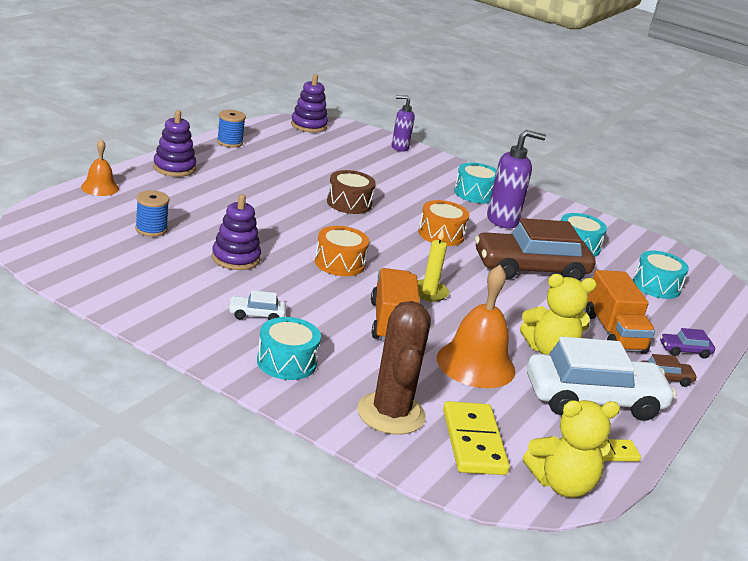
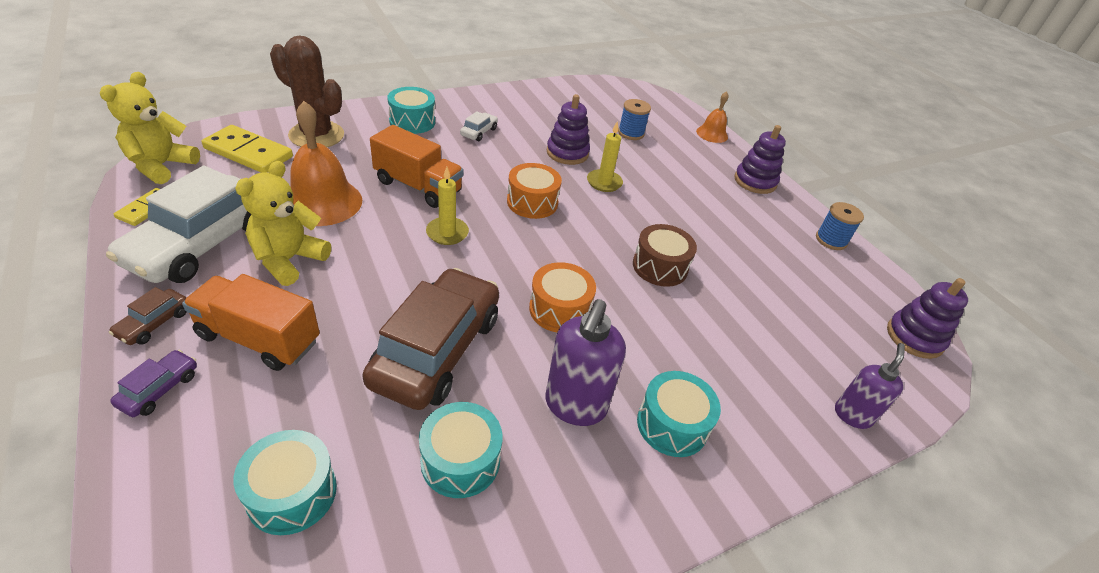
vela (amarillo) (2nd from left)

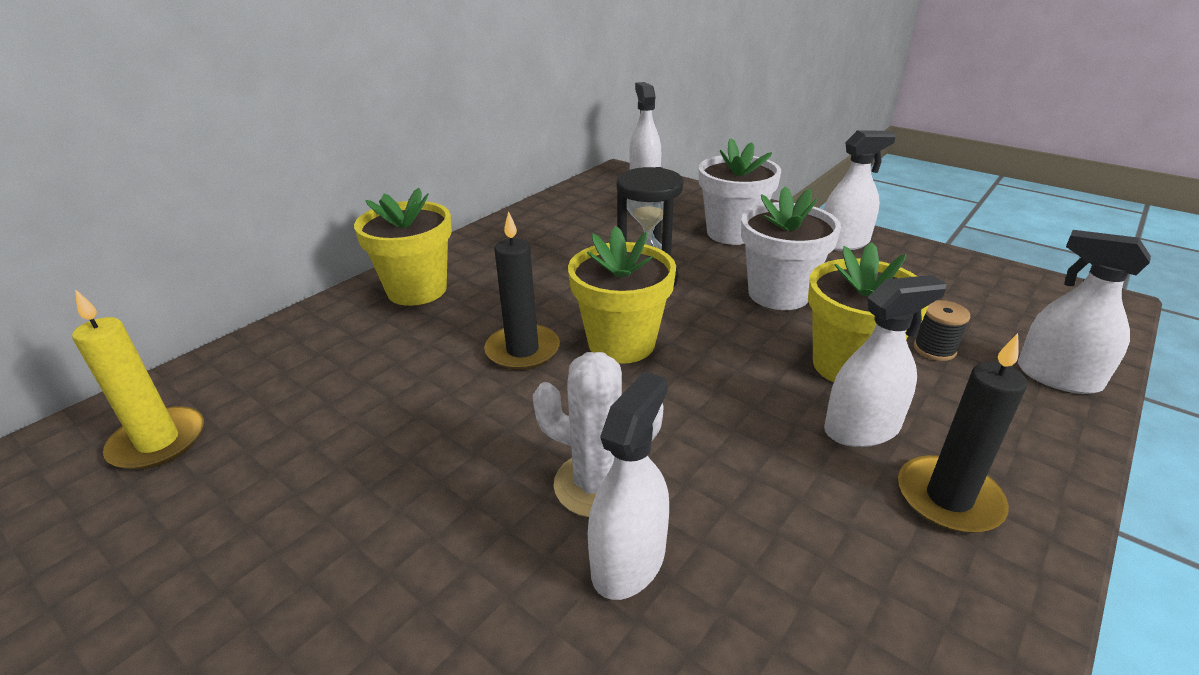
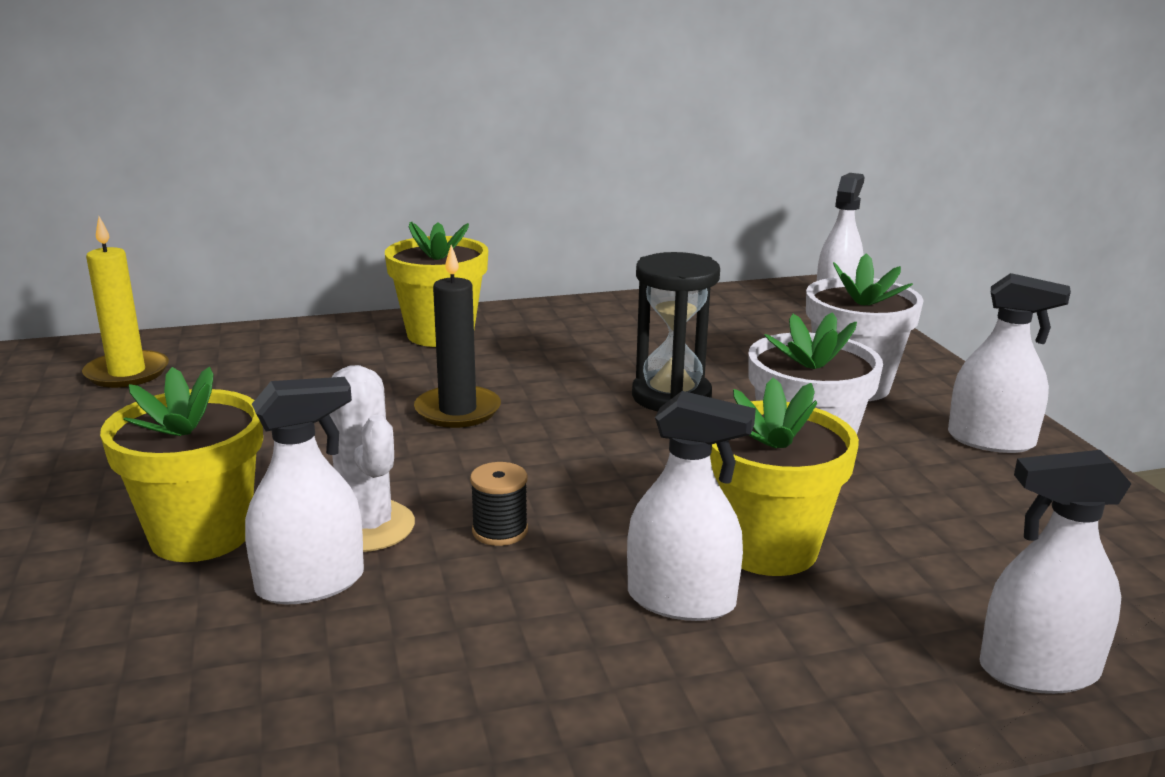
maceta (amarillo) (1st from left)
pulverizador (blanco) (5th from left)
carrete (negro)
vela (negro) (2nd from left in the first image)

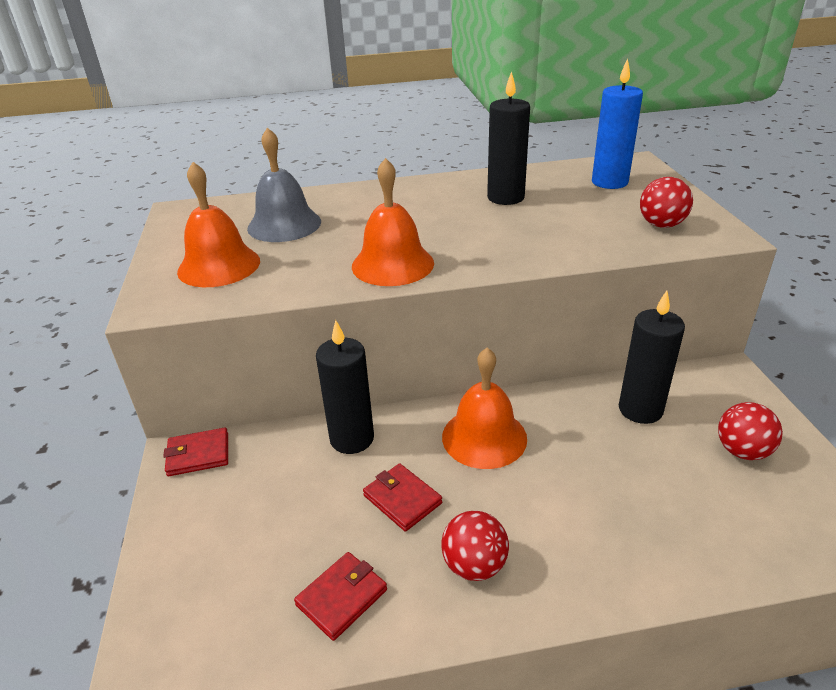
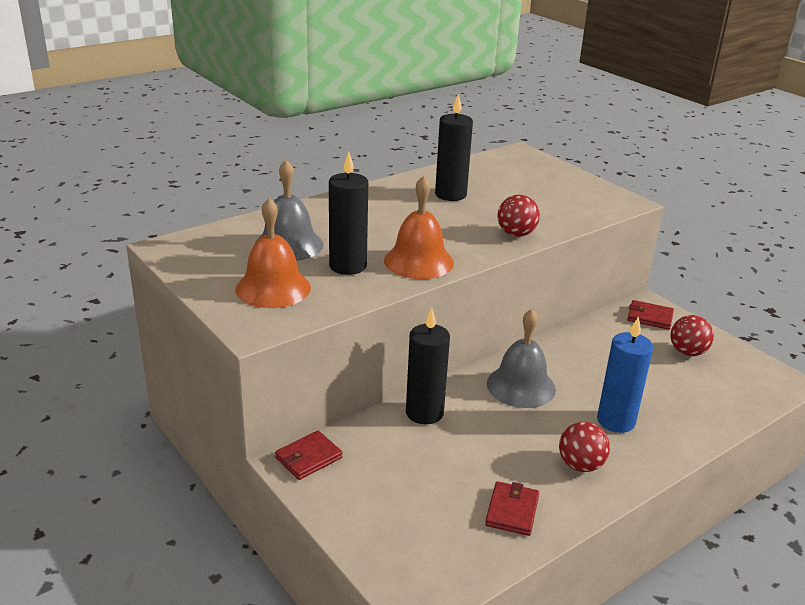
vela (azul)
pelota (rojo) (1st from left)
vela (negro) (1st from left)
campana (gris) (2nd from left)
cartera (rojo) (3rd from left)

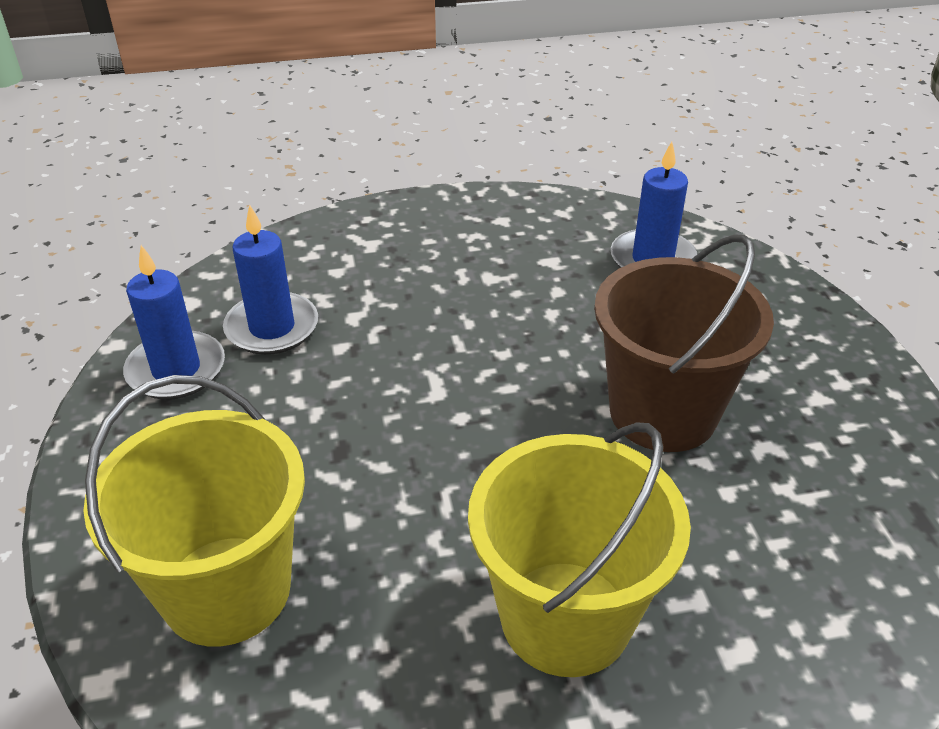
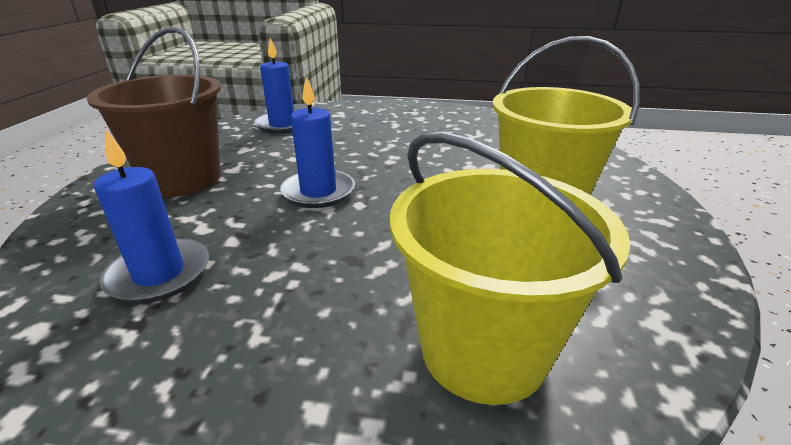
balde (marrón)
vela (azul) (3rd from left)

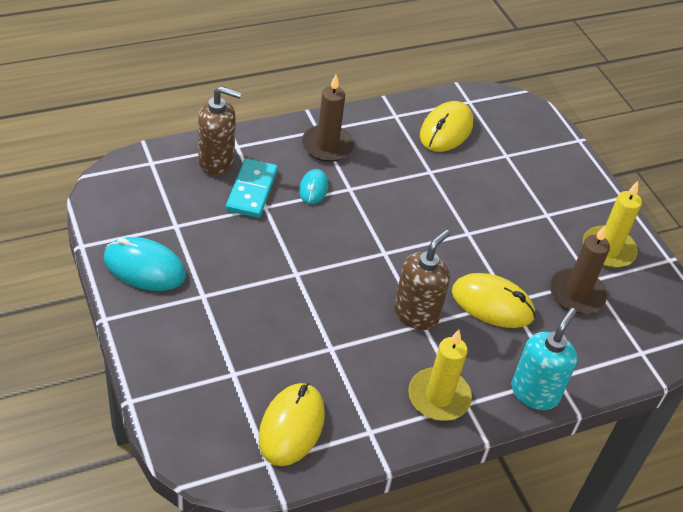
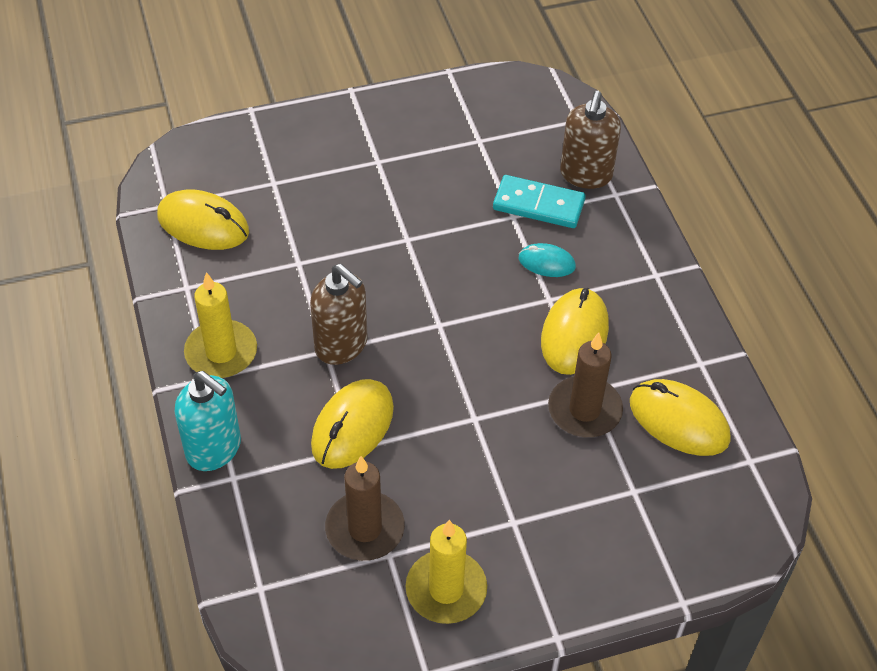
vela (marrón) (2nd from left)
ratón (turquesa) (1st from left in the first image)
ratón (amarillo) (3rd from left)

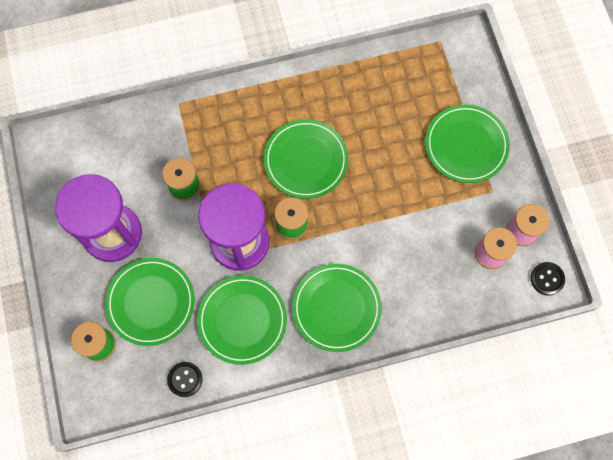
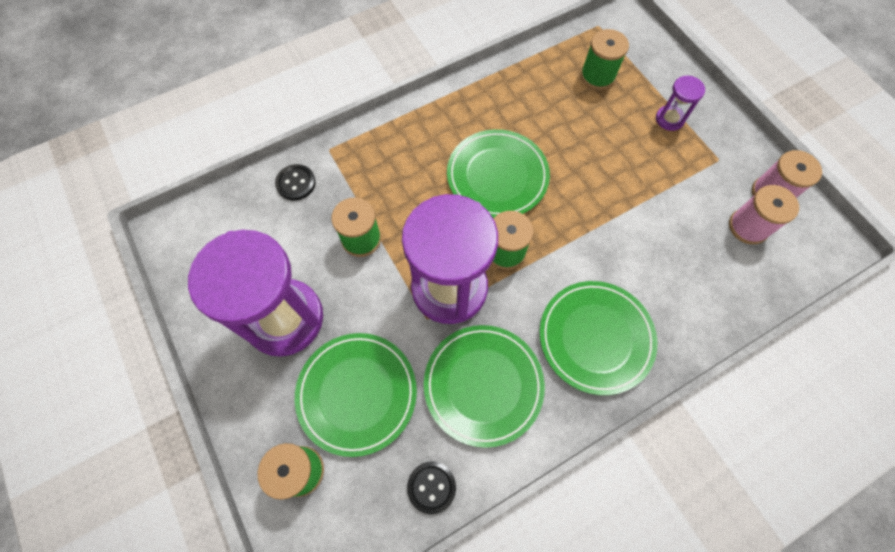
reloj de arena (morado) (3rd from left)
botón (negro) (1st from left)
carrete (verde) (4th from left)

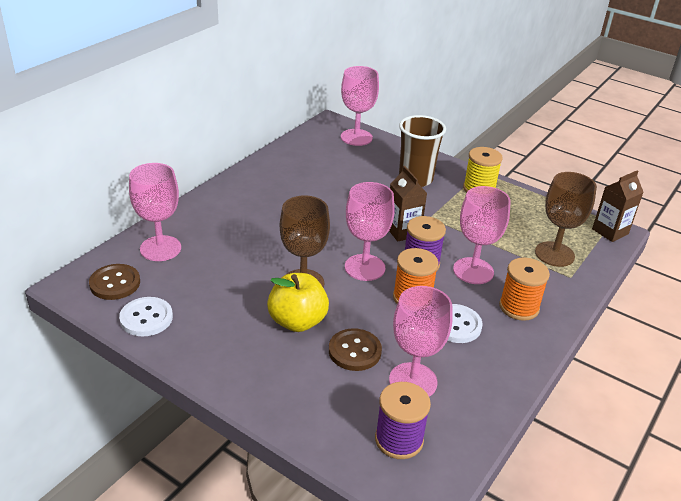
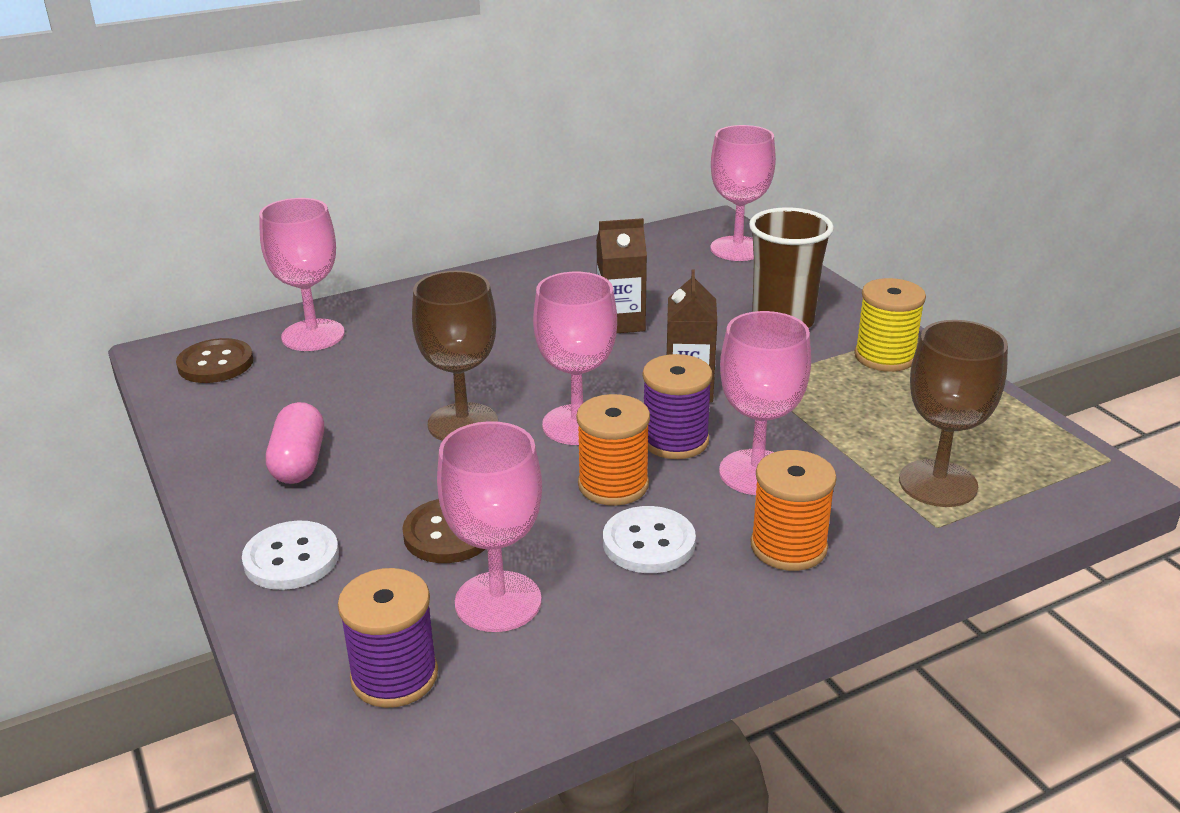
cartón de leche (marrón) (1st from left)
manzana (amarillo)
botón (blanco) (1st from left)
cápsula (rosa)

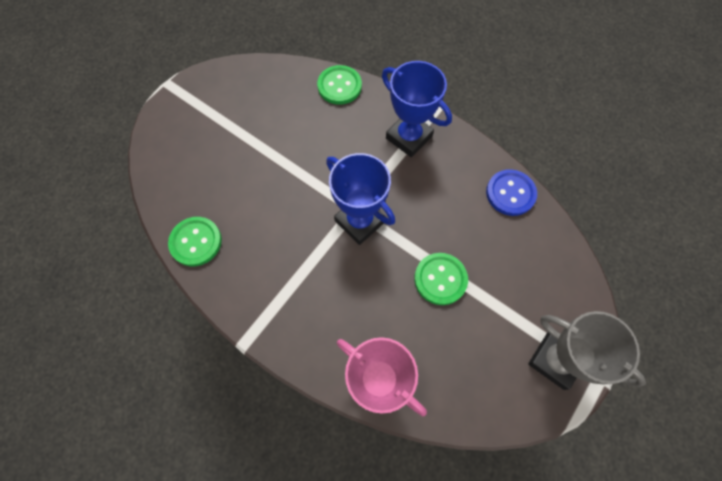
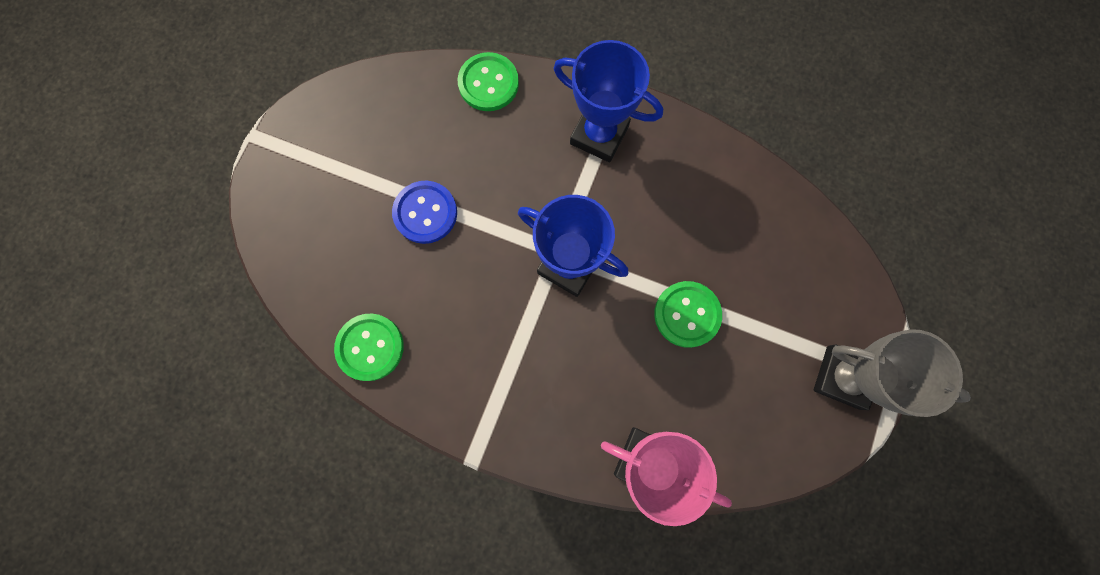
botón (azul)

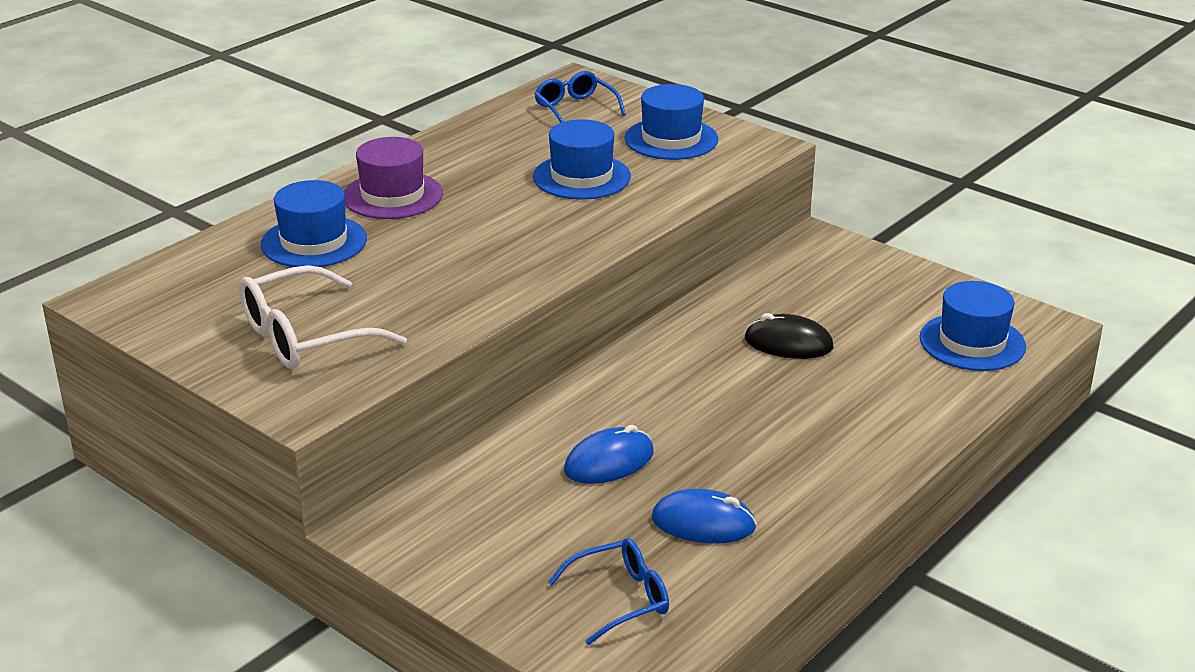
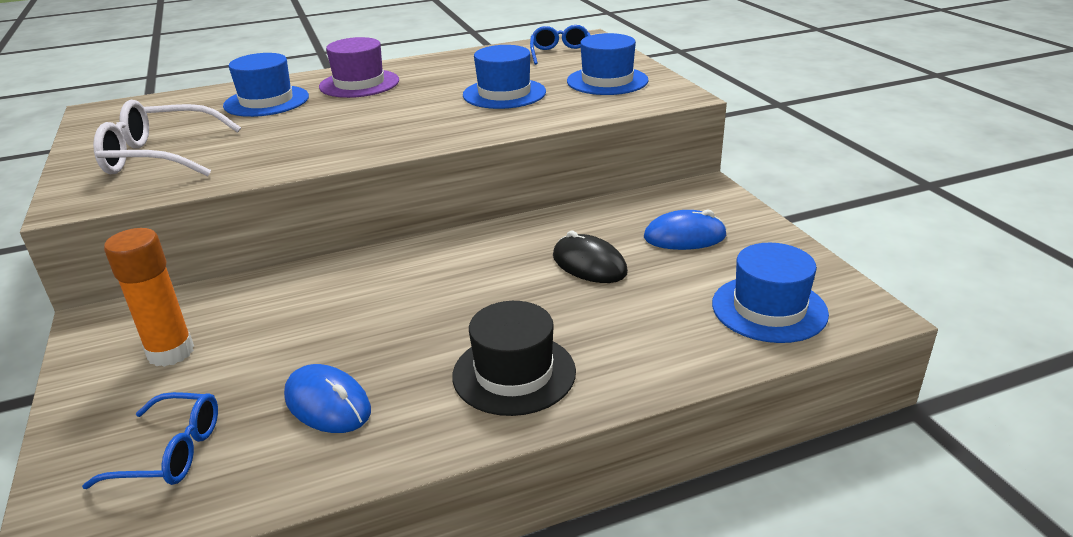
ratón (azul) (2nd from left)
barra de pegamento (naranja)
sombrero (negro)

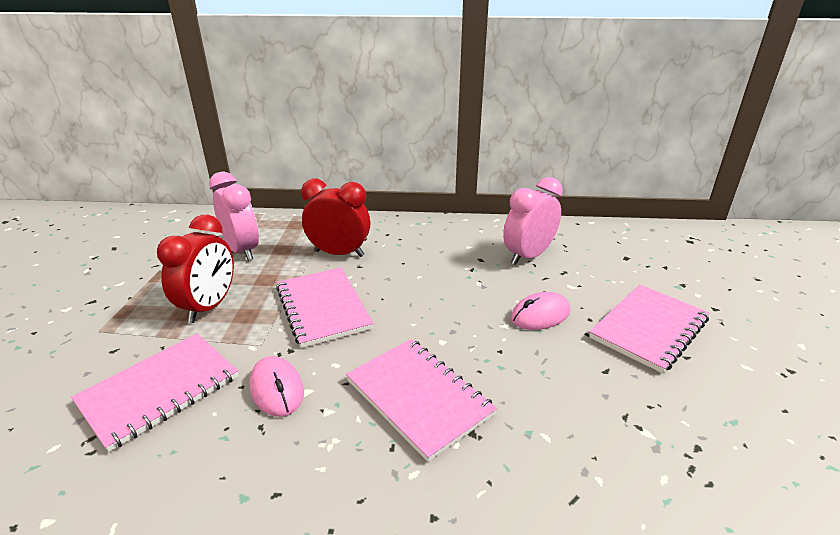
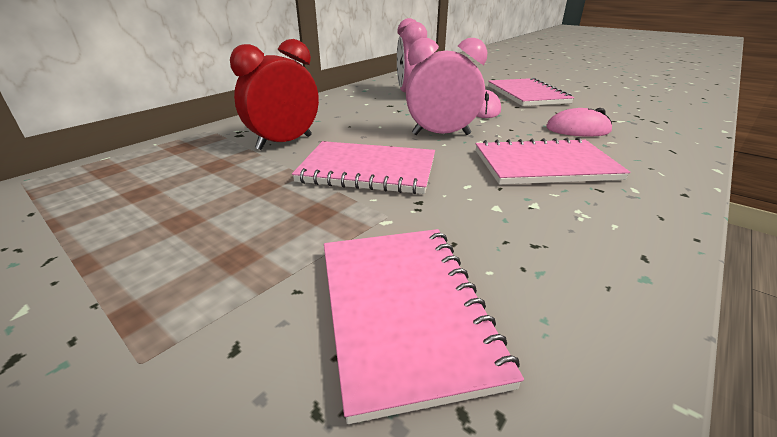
despertador (rosa) (2nd from left)
despertador (rojo) (1st from left in the first image)
ratón (rosa) (2nd from left)

